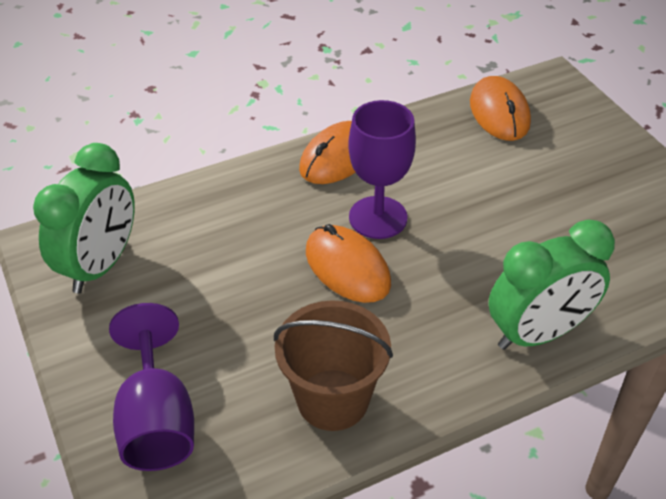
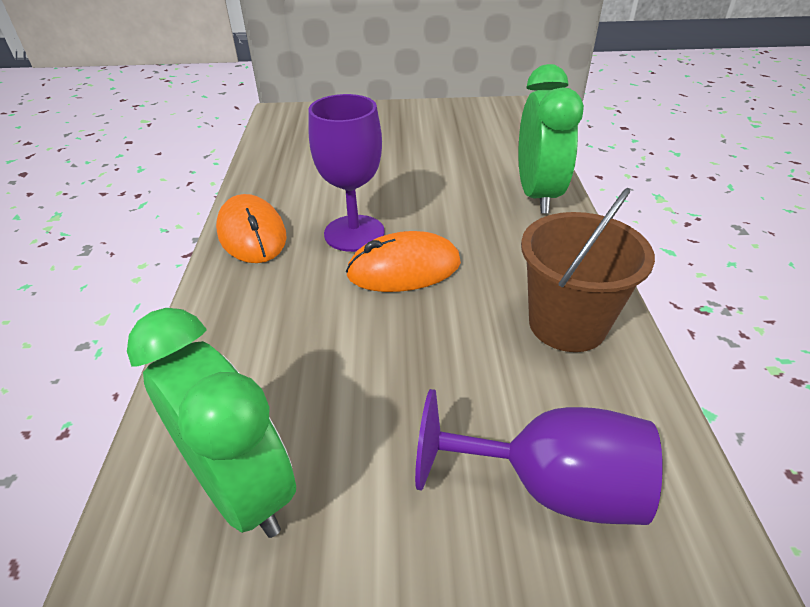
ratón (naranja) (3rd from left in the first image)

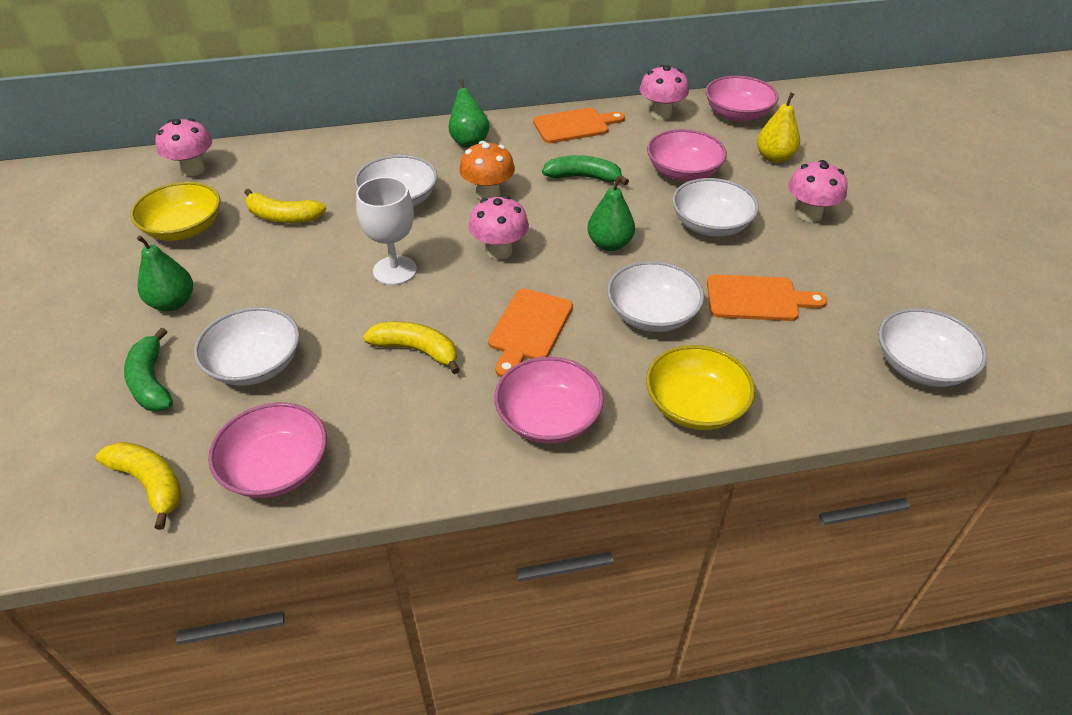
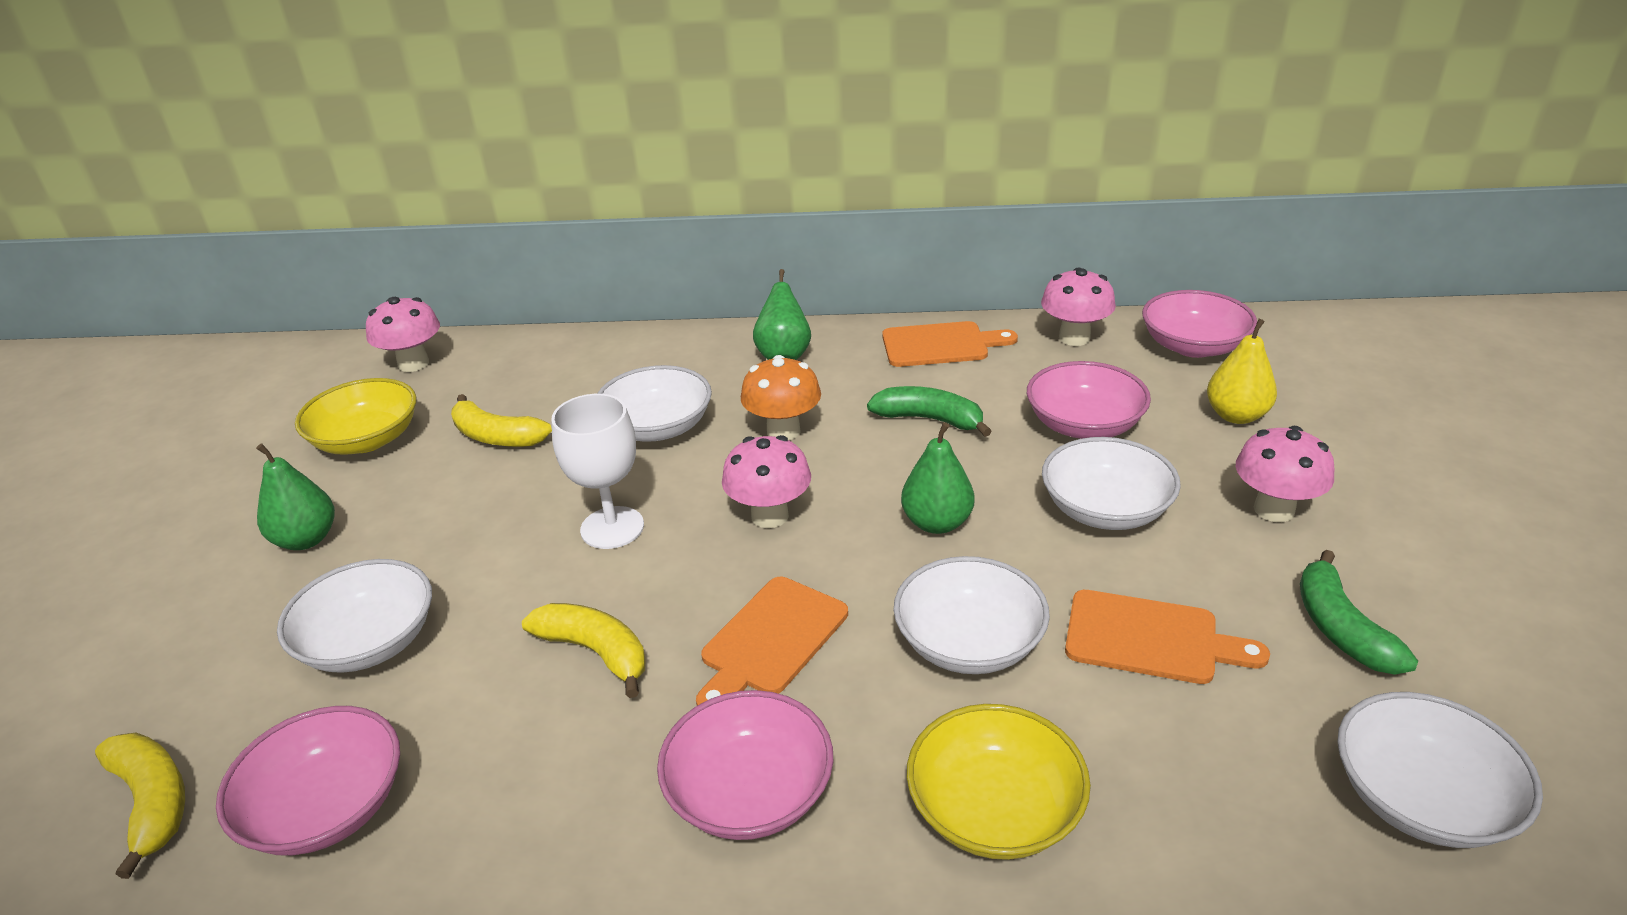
plátano (verde) (2nd from left)

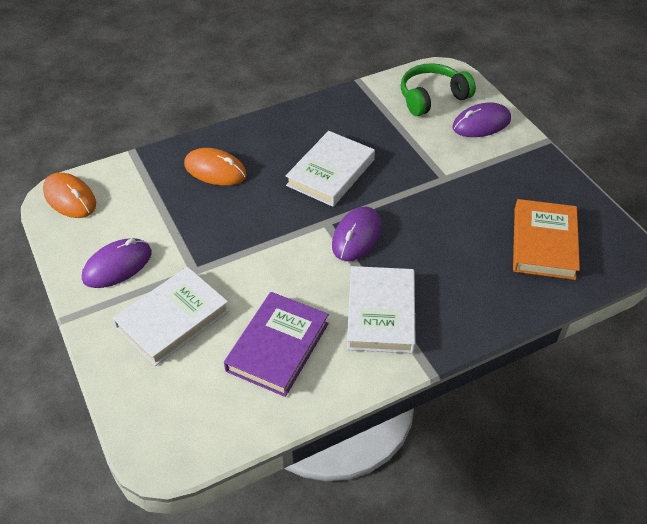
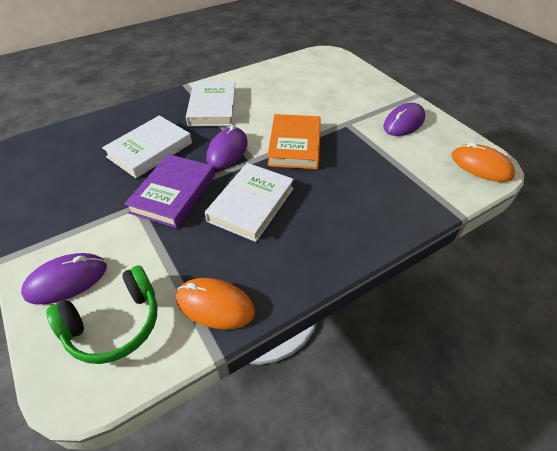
ratón (naranja) (1st from left)
libro (naranja)
libro (blanco) (1st from left)
libro (morado)

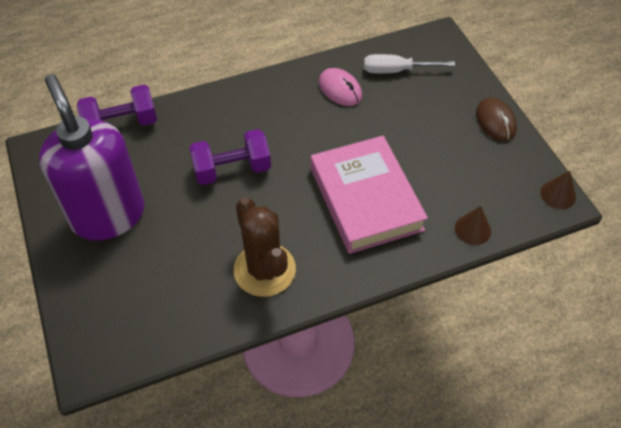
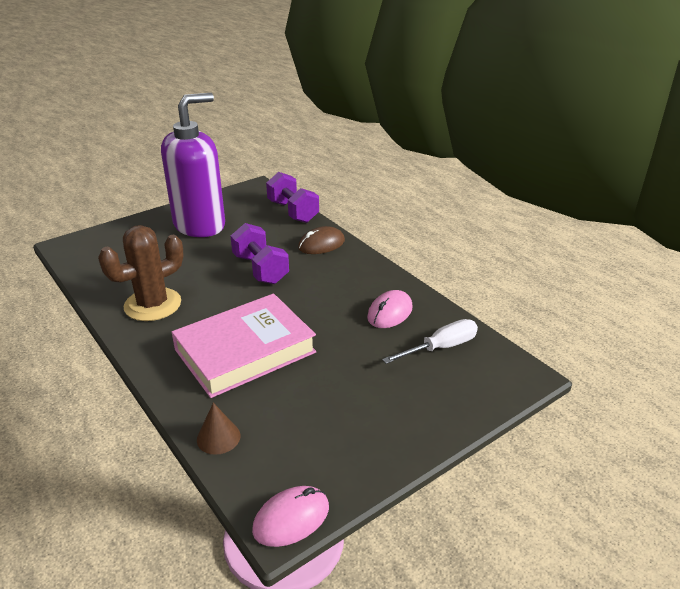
destornillador (blanco)
ratón (marrón)
ratón (rosa) (1st from left)

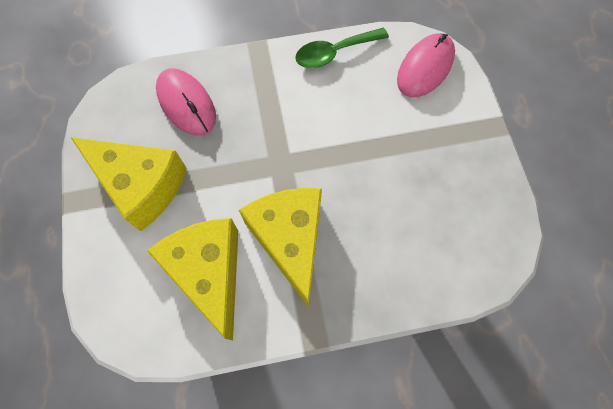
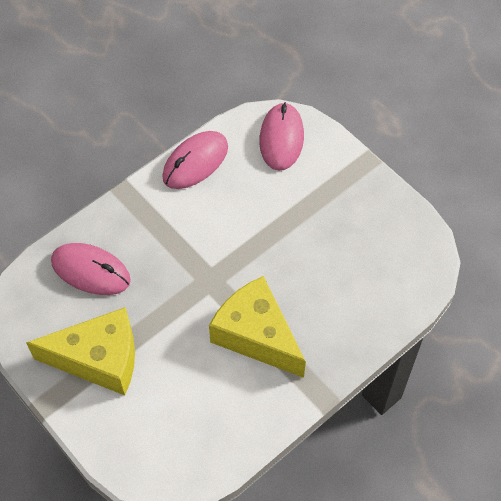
ratón (rosa) (2nd from left)
queso (amarillo) (2nd from left in the first image)

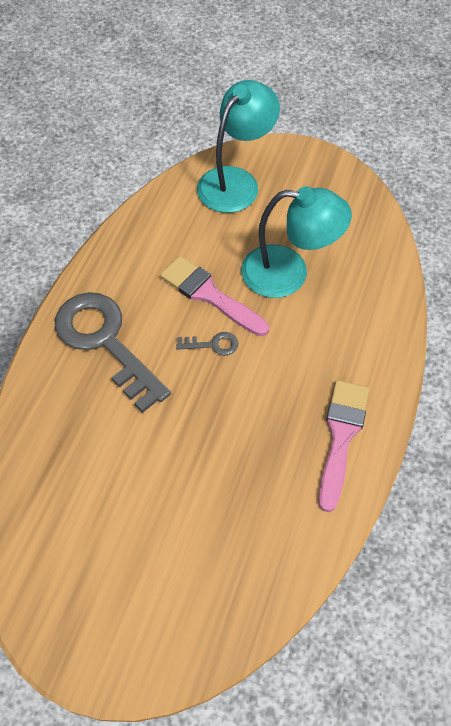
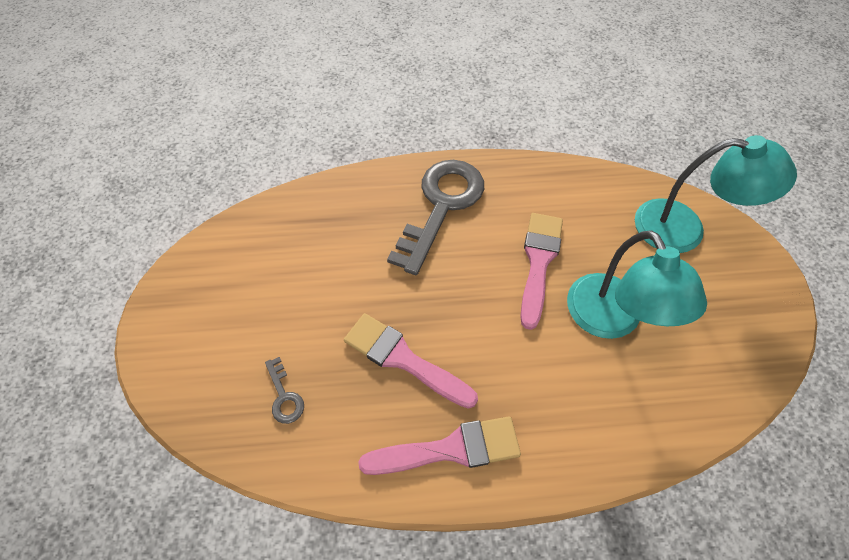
llave (gris) (1st from left)
pincel (rosa) (1st from left)

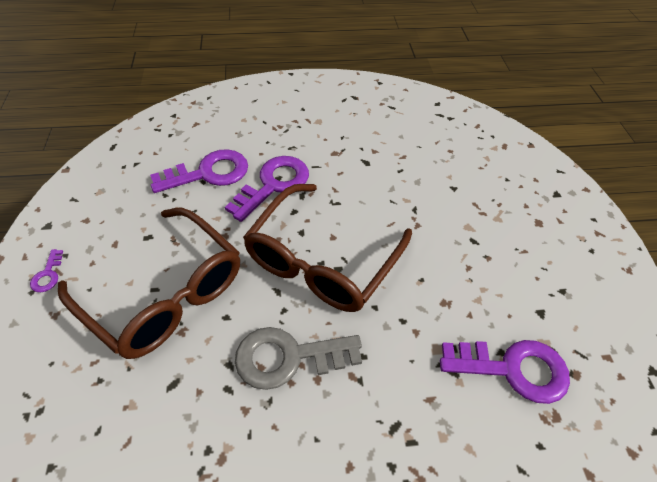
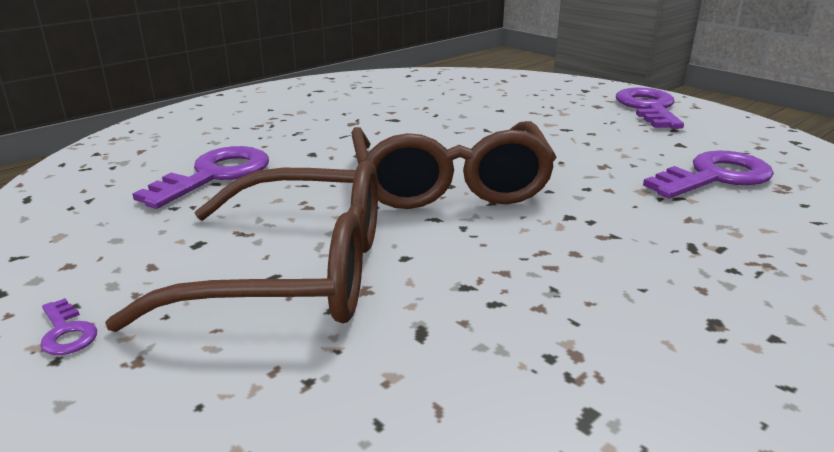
llave (morado) (3rd from left)
llave (gris)

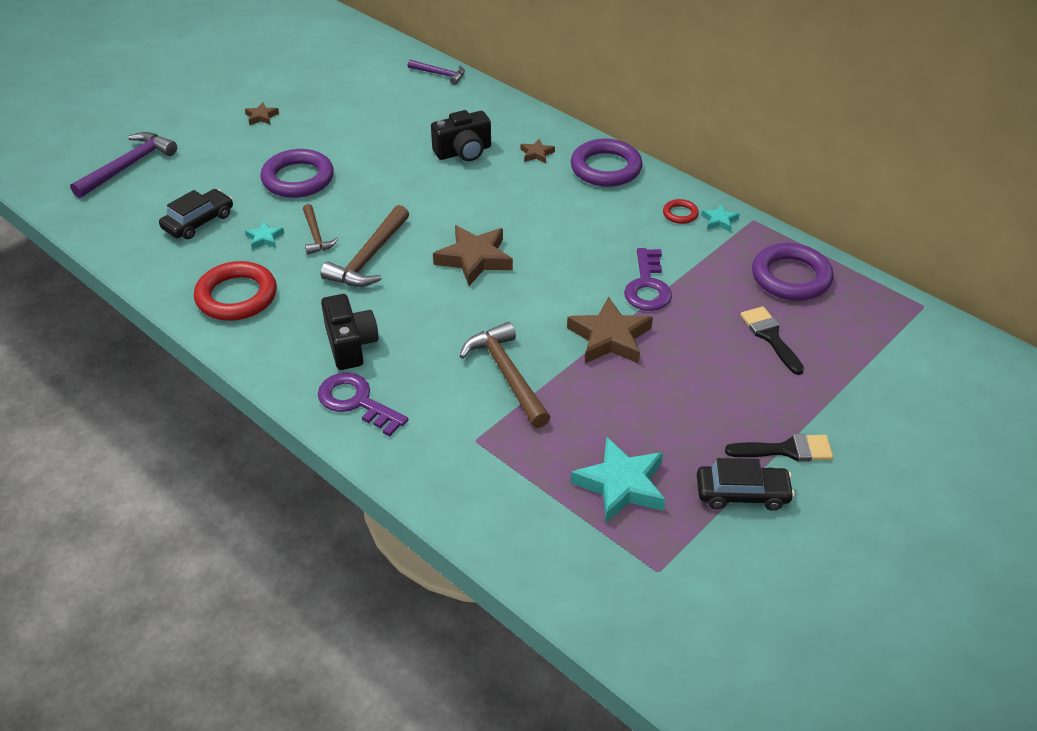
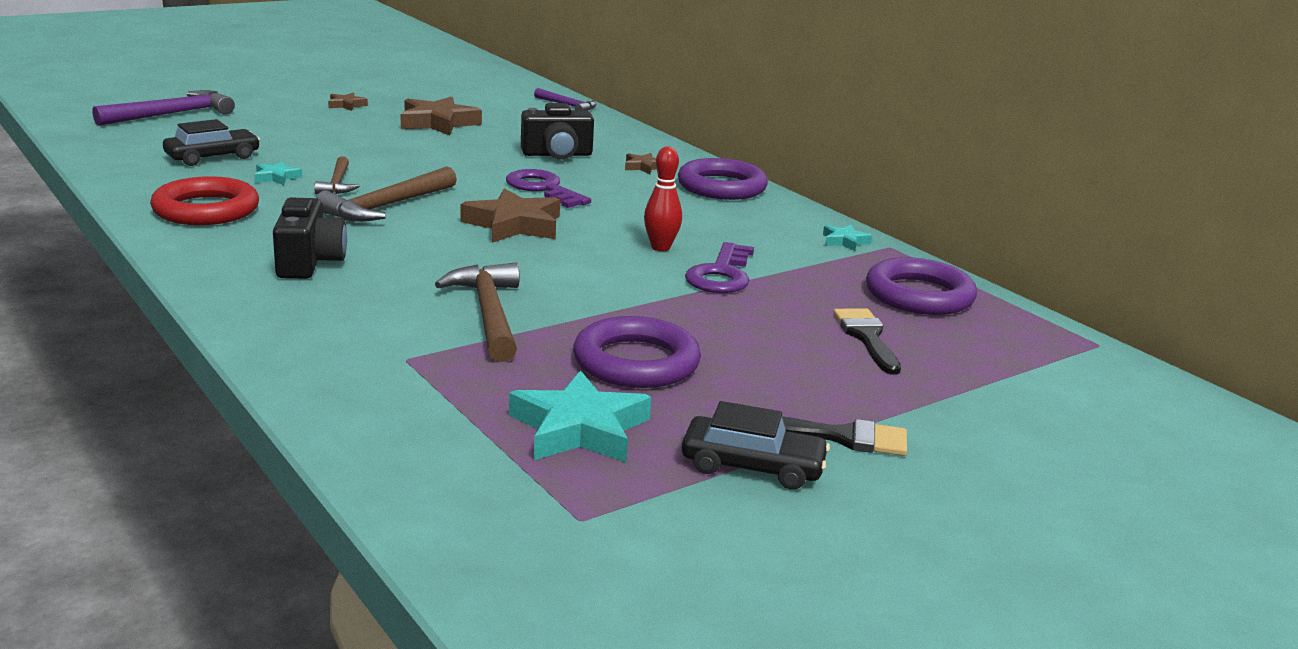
anillo (morado) (1st from left)
anillo (rojo) (2nd from left in the first image)
estrella (marrón) (2nd from left)
llave (morado) (1st from left)
bolo (rojo)

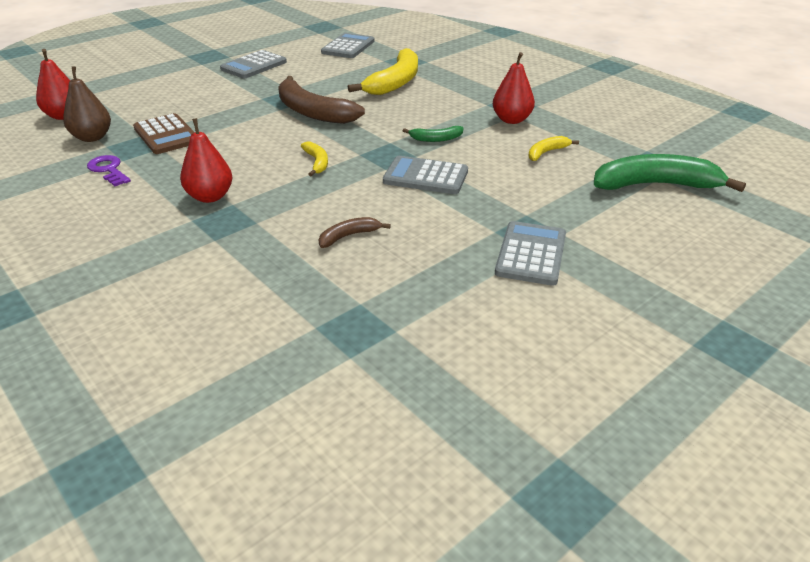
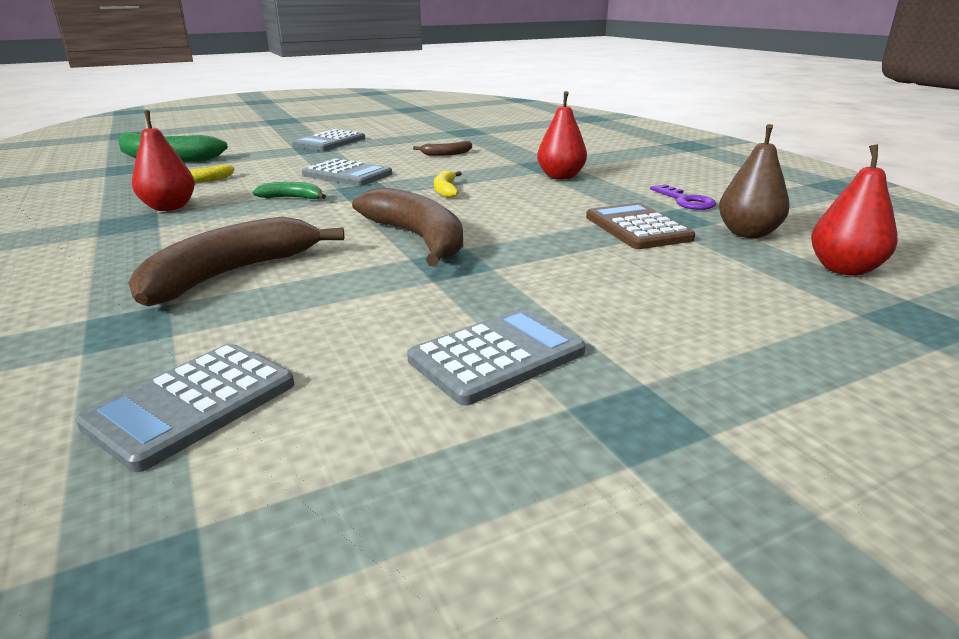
plátano (marrón) (1st from left)

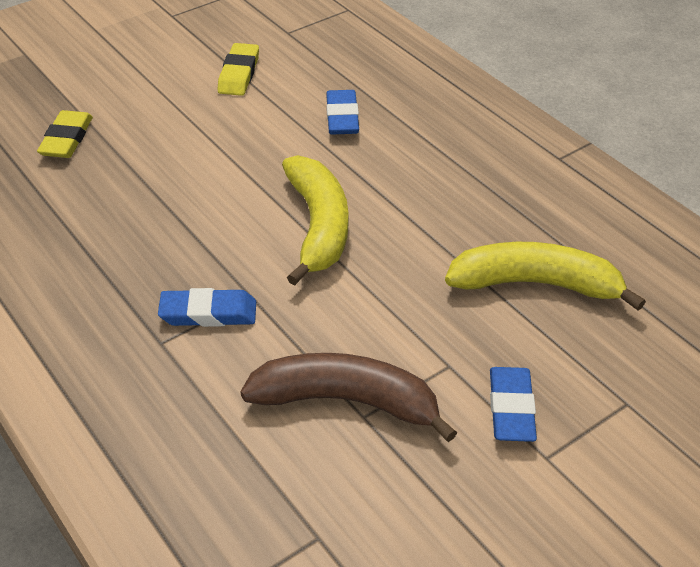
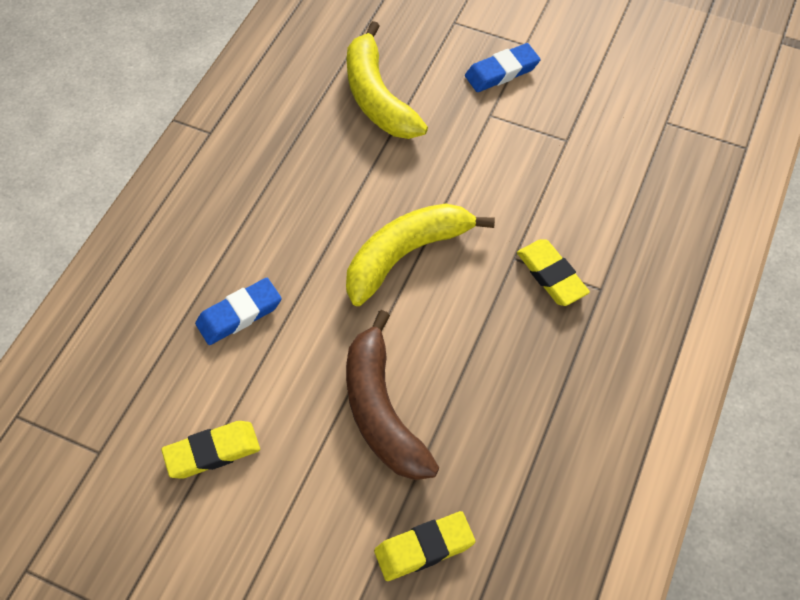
goma de borrar (amarillo) (3rd from left)
plátano (marrón)

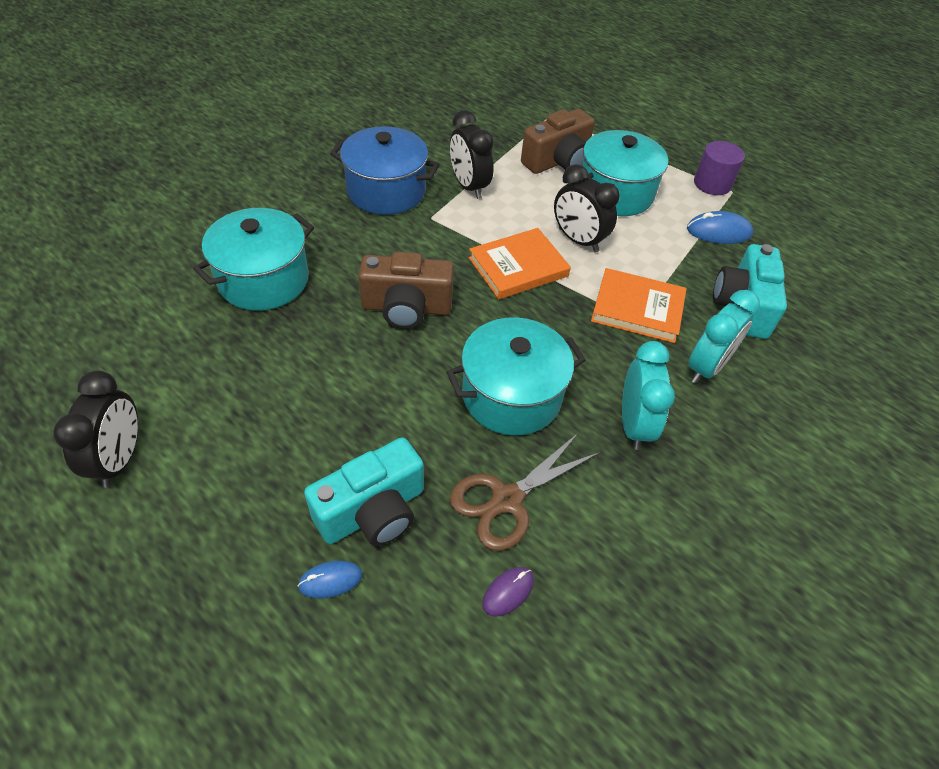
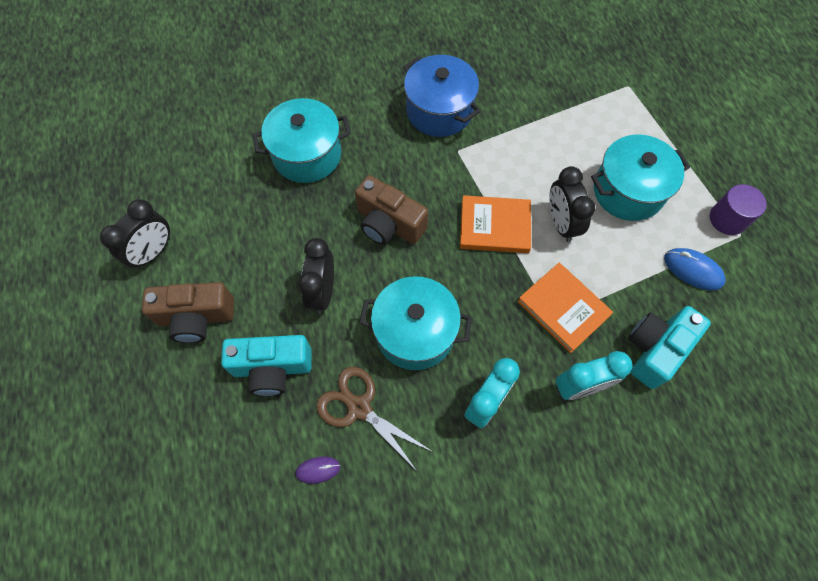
cámara (marrón) (1st from left)
despertador (negro) (2nd from left)
tijeras (marrón)
ratón (azul) (1st from left in the first image)

